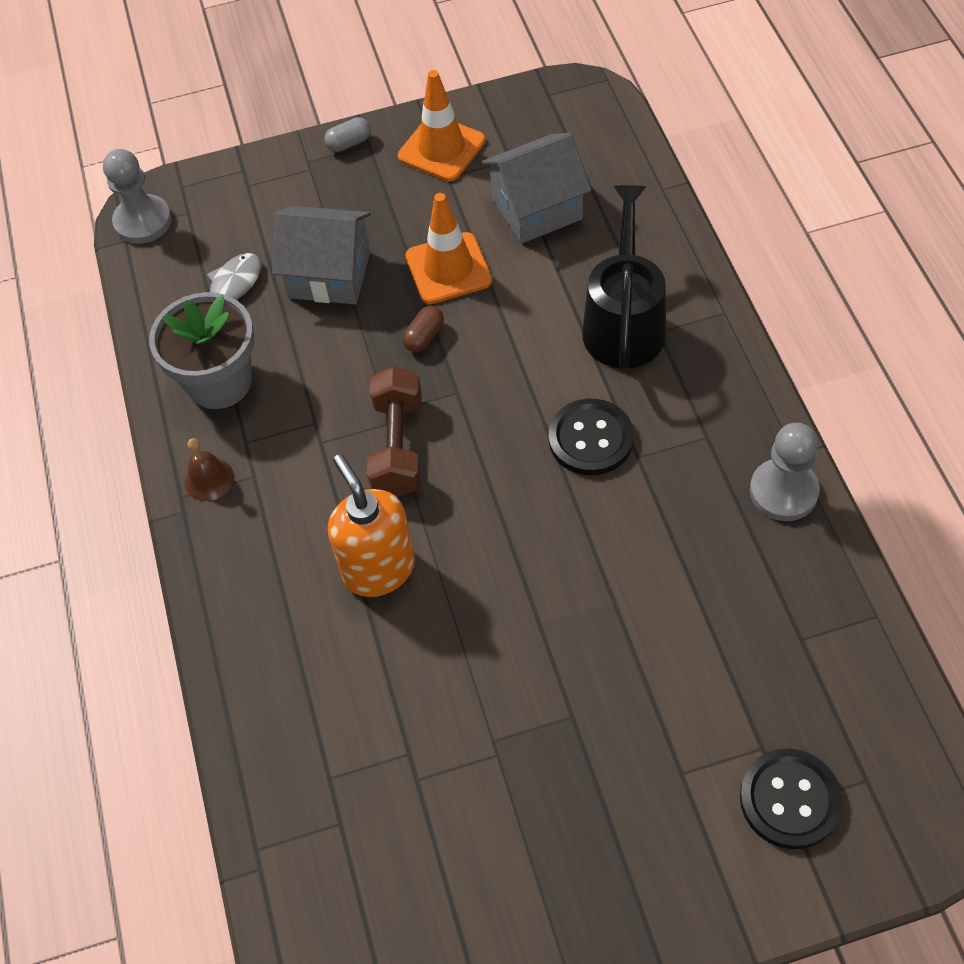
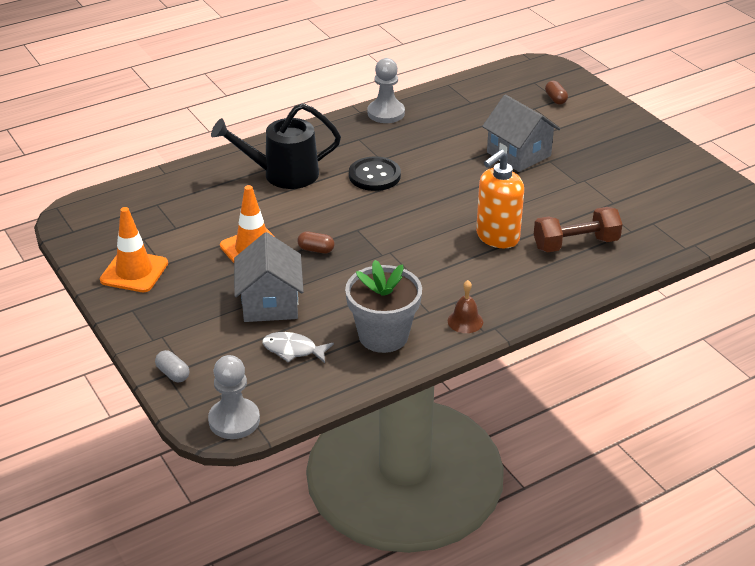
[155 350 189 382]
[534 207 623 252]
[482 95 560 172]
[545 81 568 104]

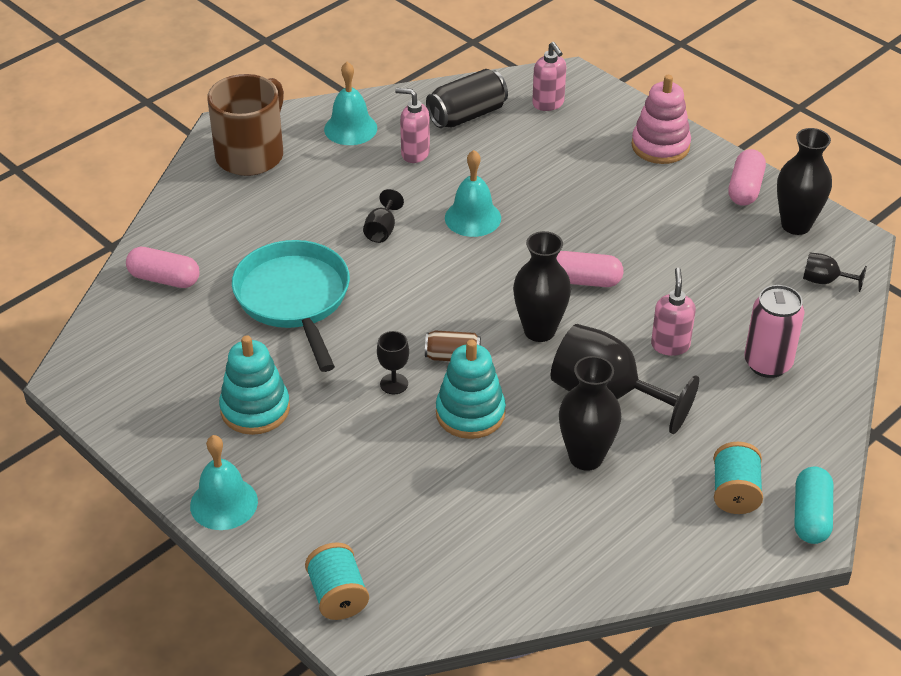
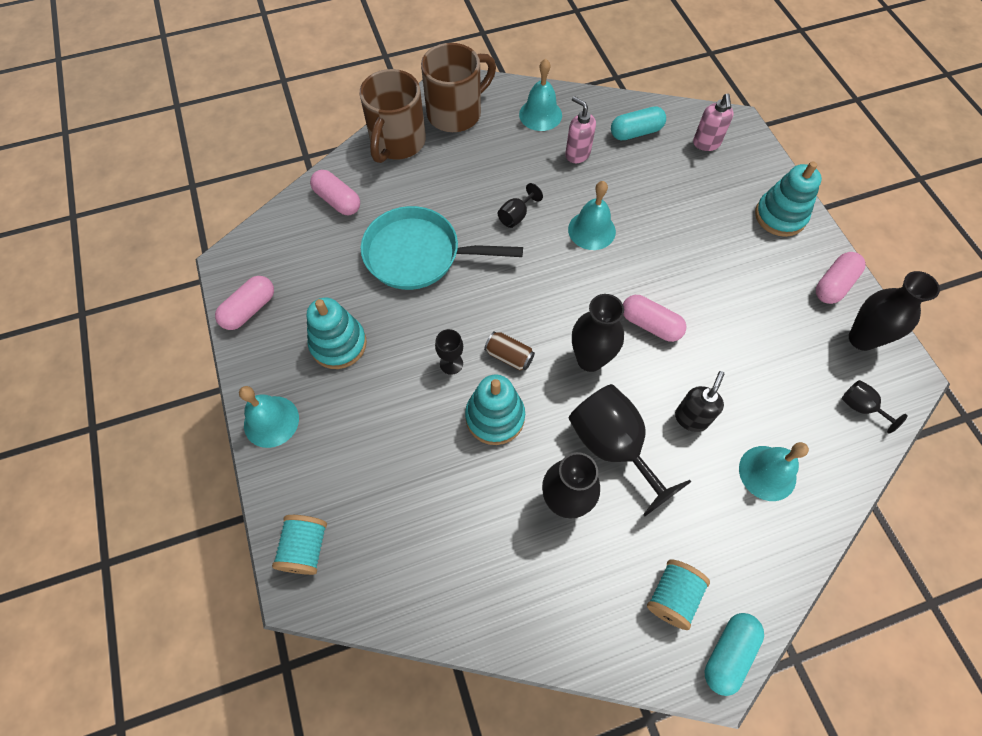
[215 276 274 330]
[360 69 426 163]
[611 106 666 140]
[739 442 809 501]
[755 162 822 237]
[675 371 725 432]
[361 206 523 290]

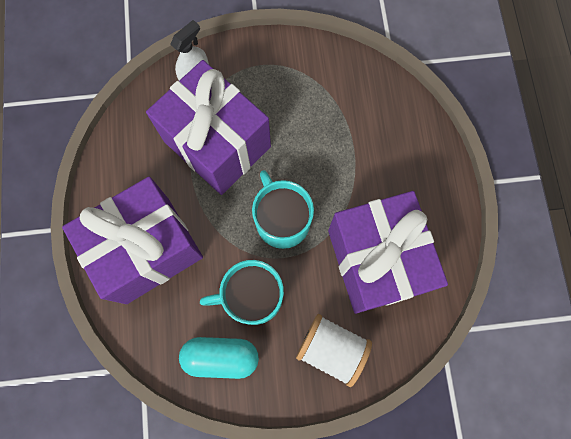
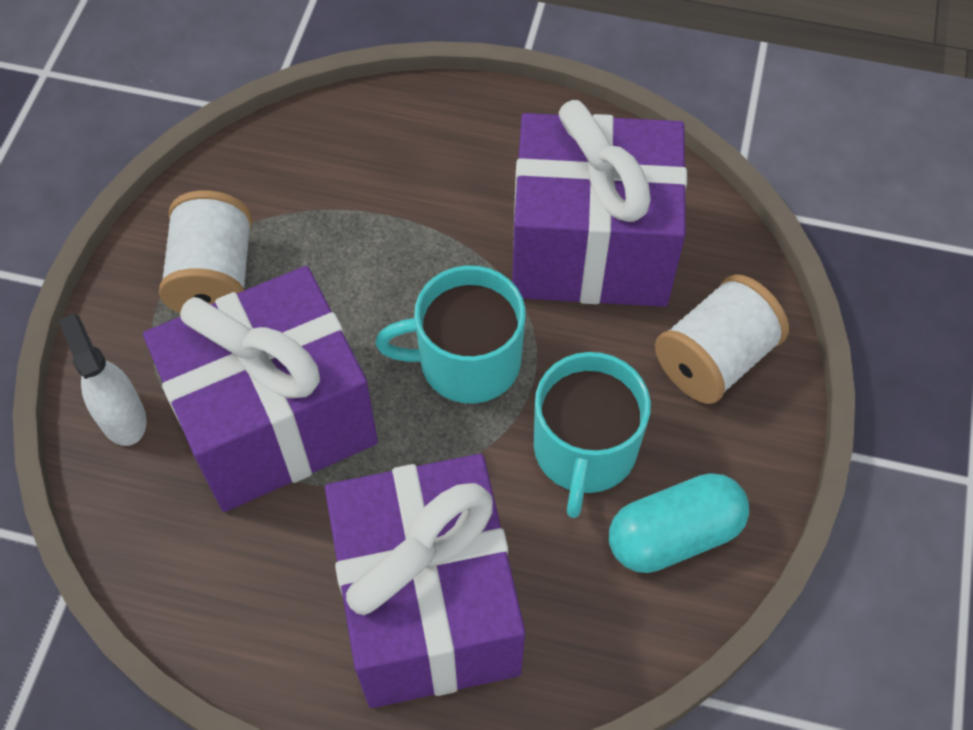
[159 190 252 313]
[609 473 749 573]

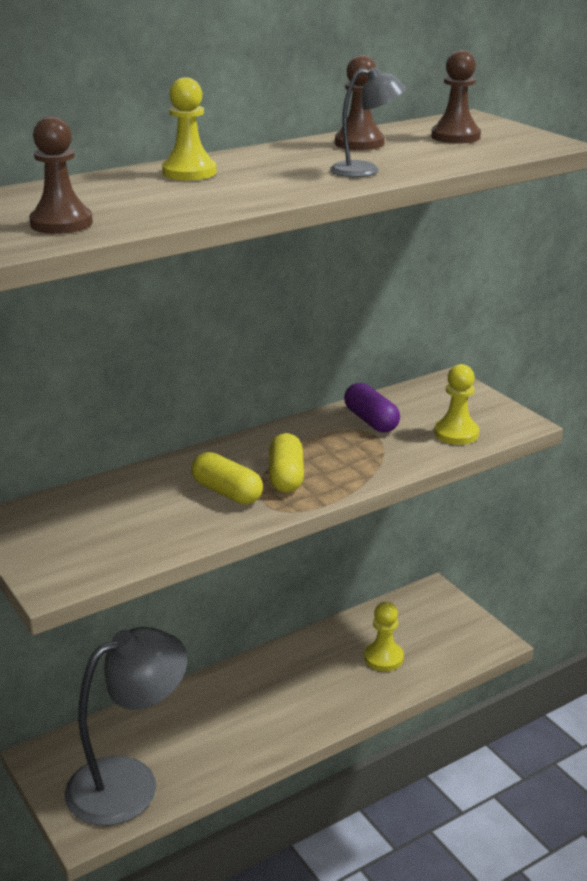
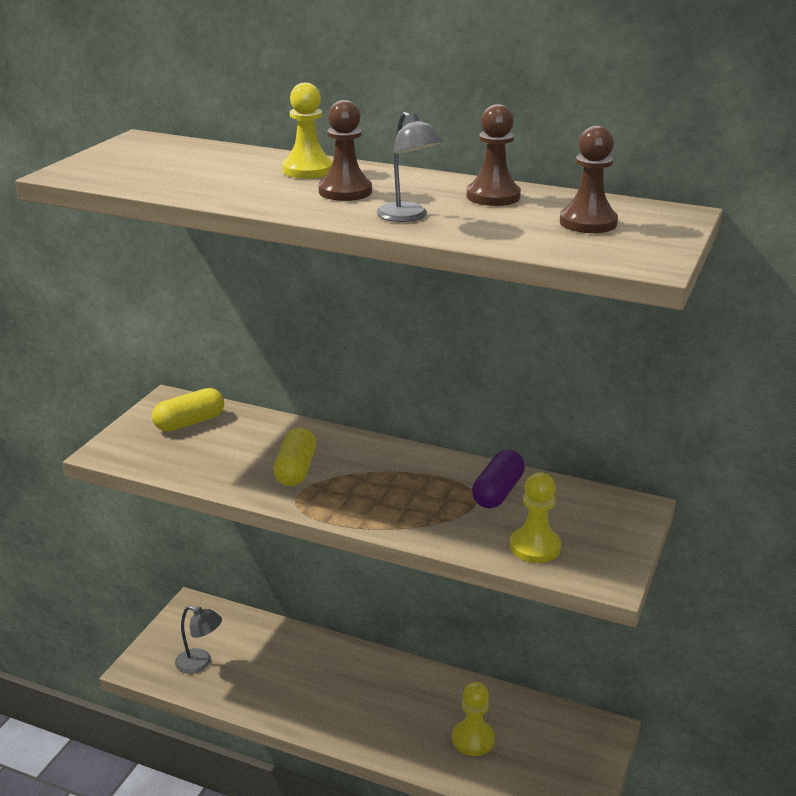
[319 100 372 201]
[152 388 224 432]
[175 606 222 674]

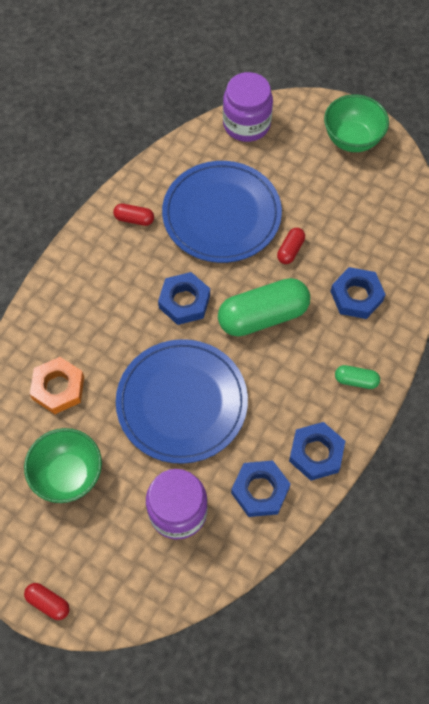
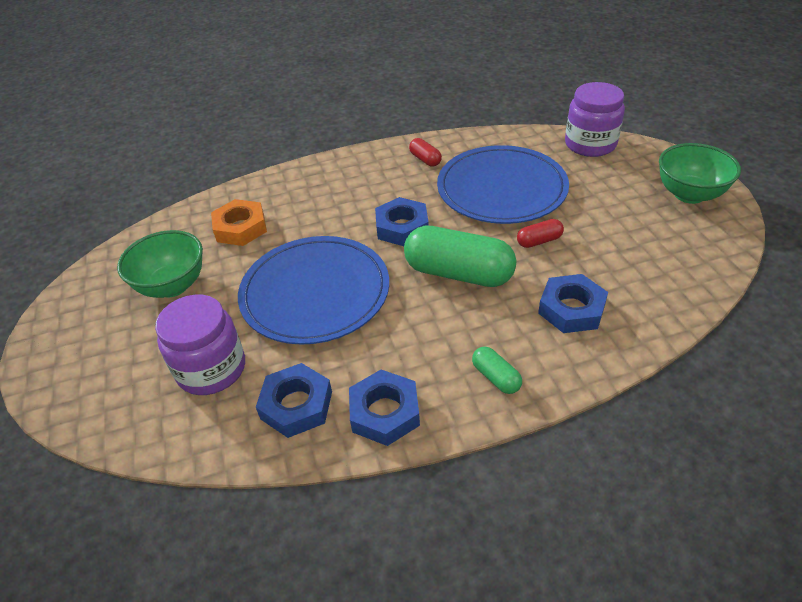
[24 583 70 620] (first image)

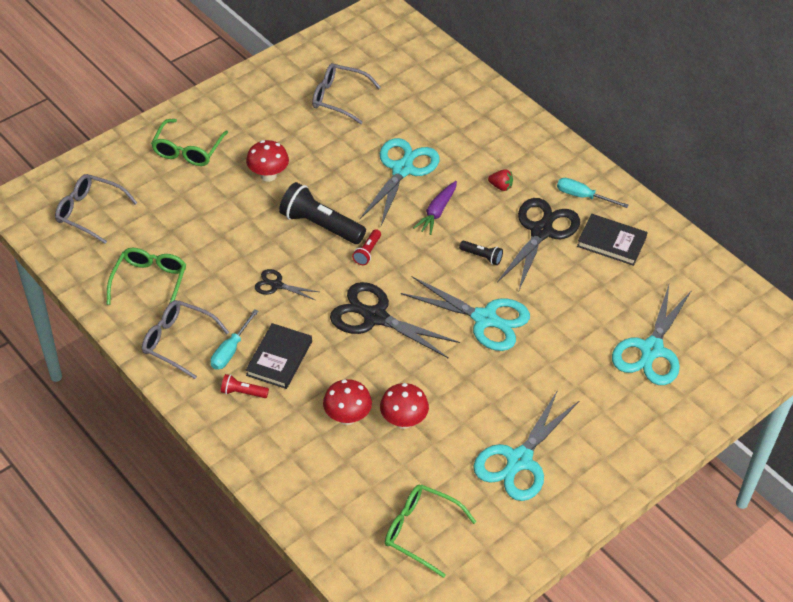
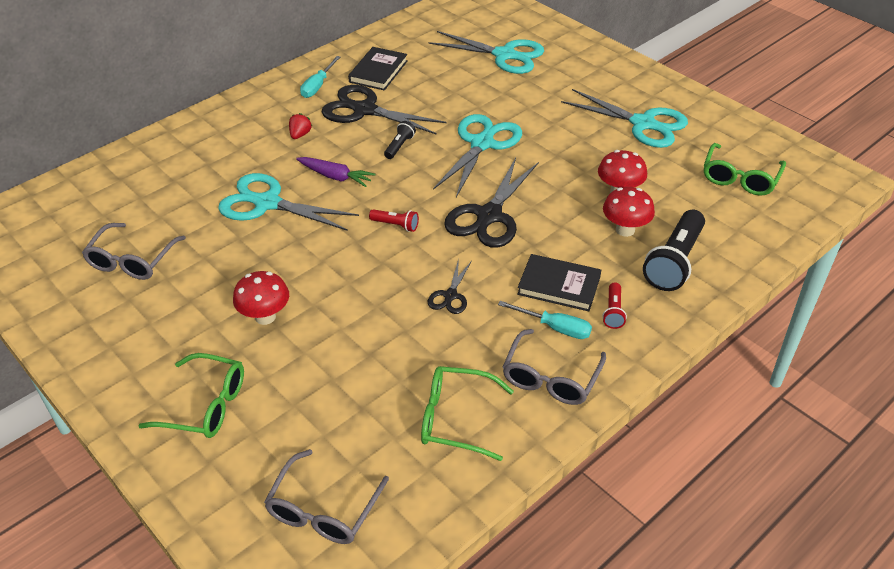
[643 210 705 291]

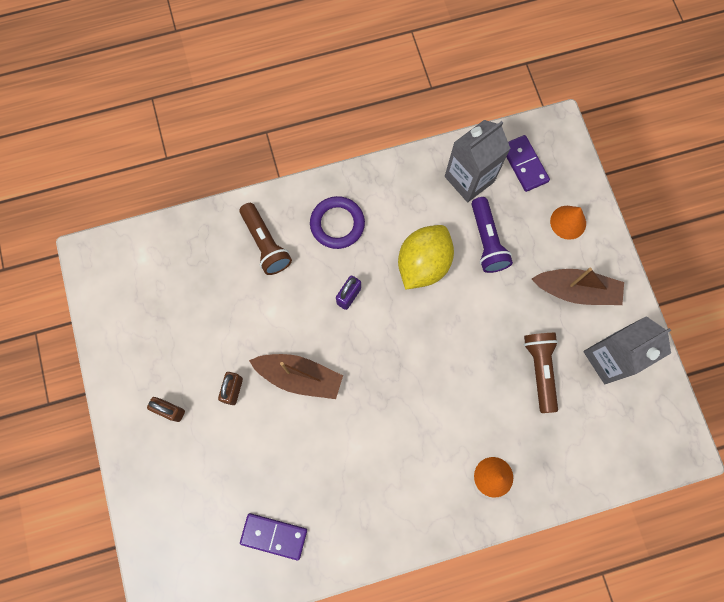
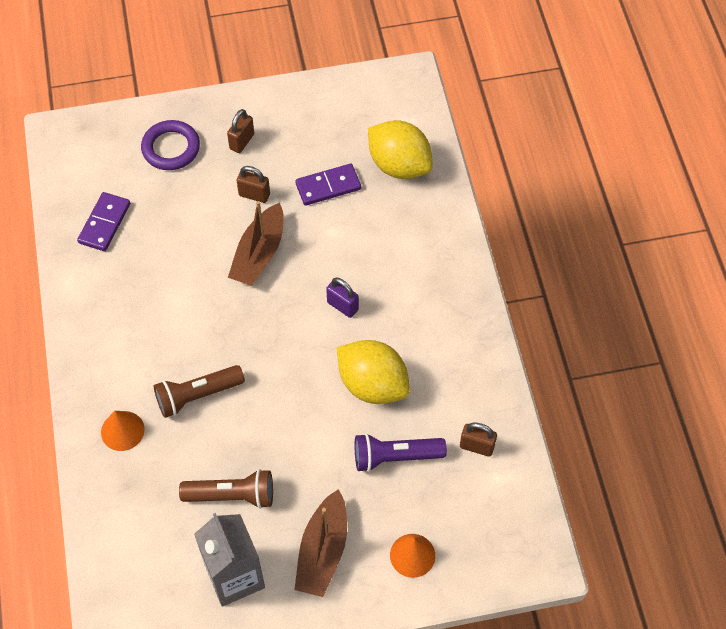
[368 120 433 179]
[154 365 245 418]
[141 120 200 170]
[295 164 361 206]
[460 423 497 457]

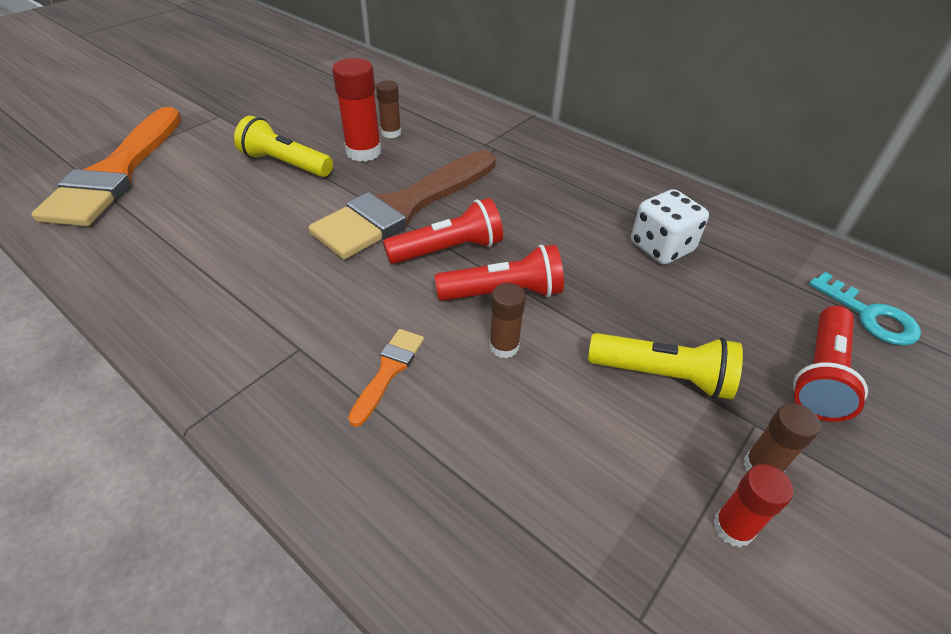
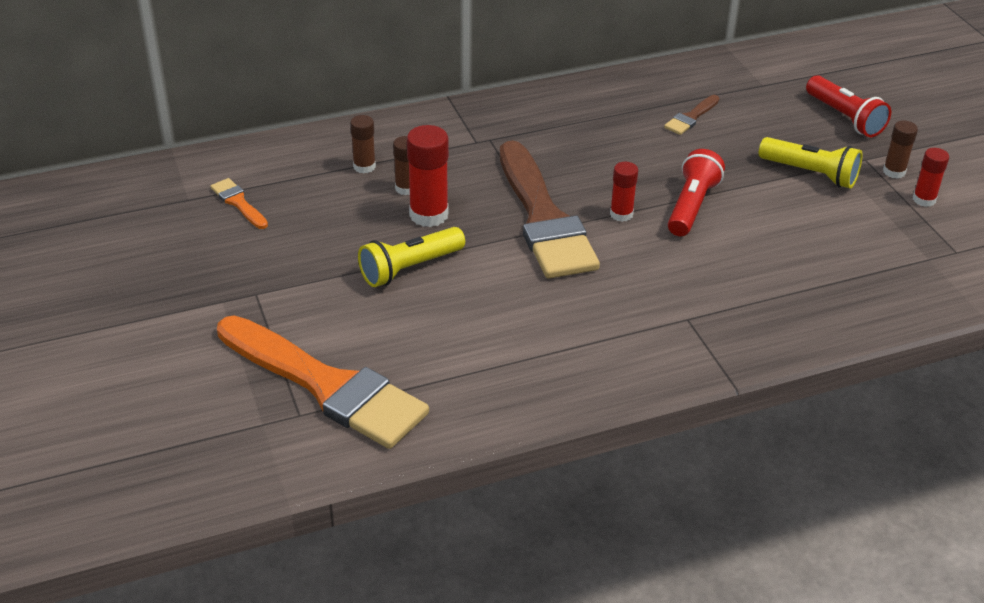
[809 272 921 346] (first image)
[210 178 268 229]
[350 115 376 174]
[610 162 638 222]
[664 95 719 135]
[759 137 863 188]

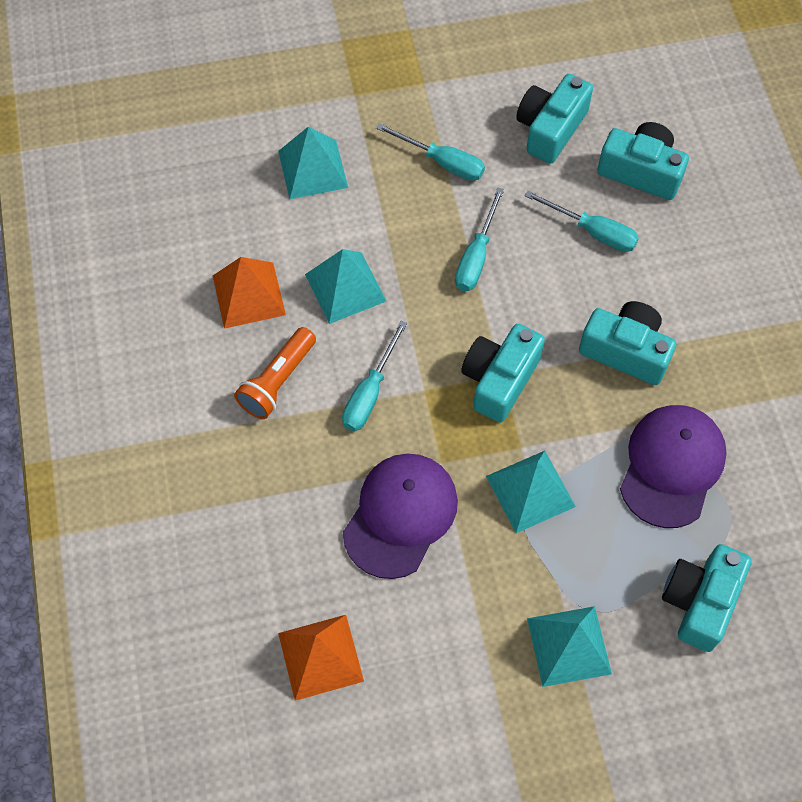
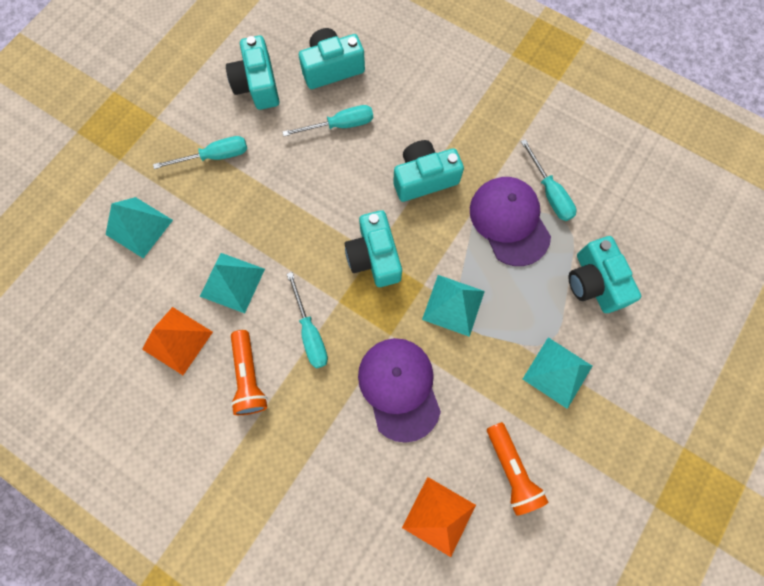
[487 422 549 516]
[521 139 576 221]

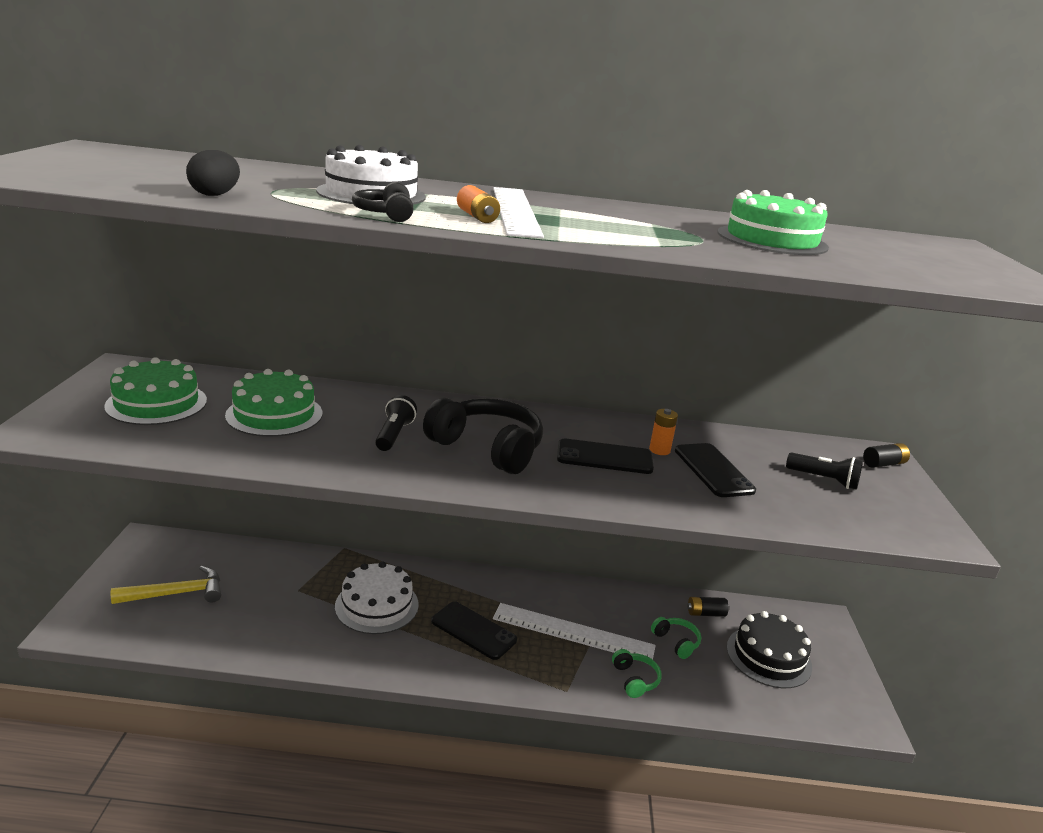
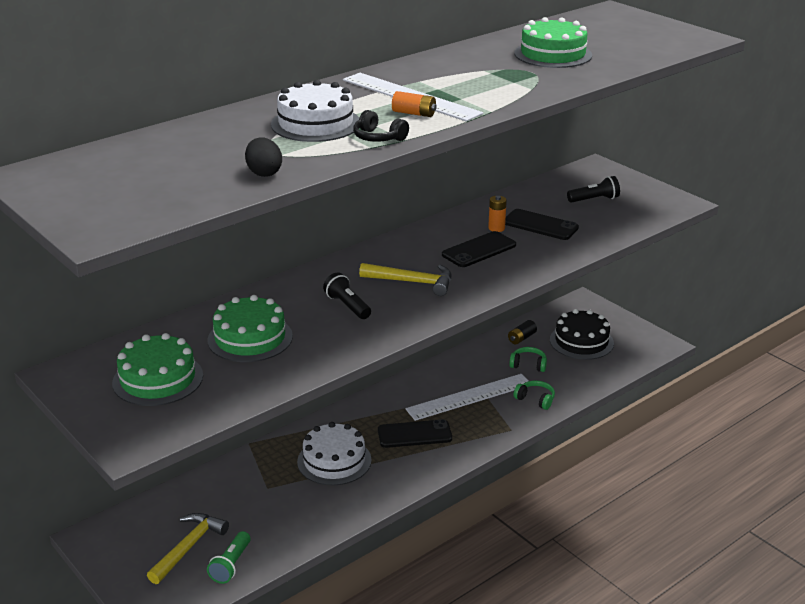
[863 443 910 468] (first image)
[207 531 251 584]
[359 263 451 296]

